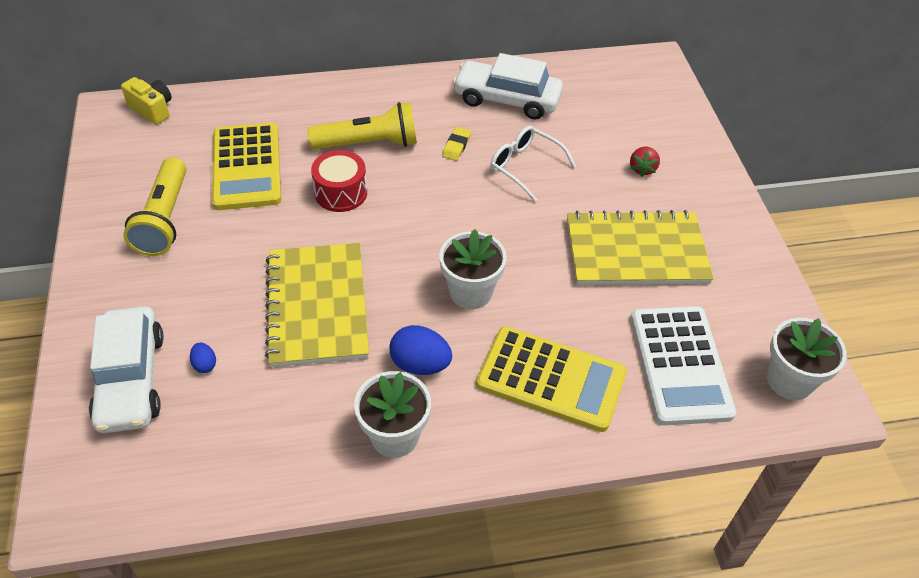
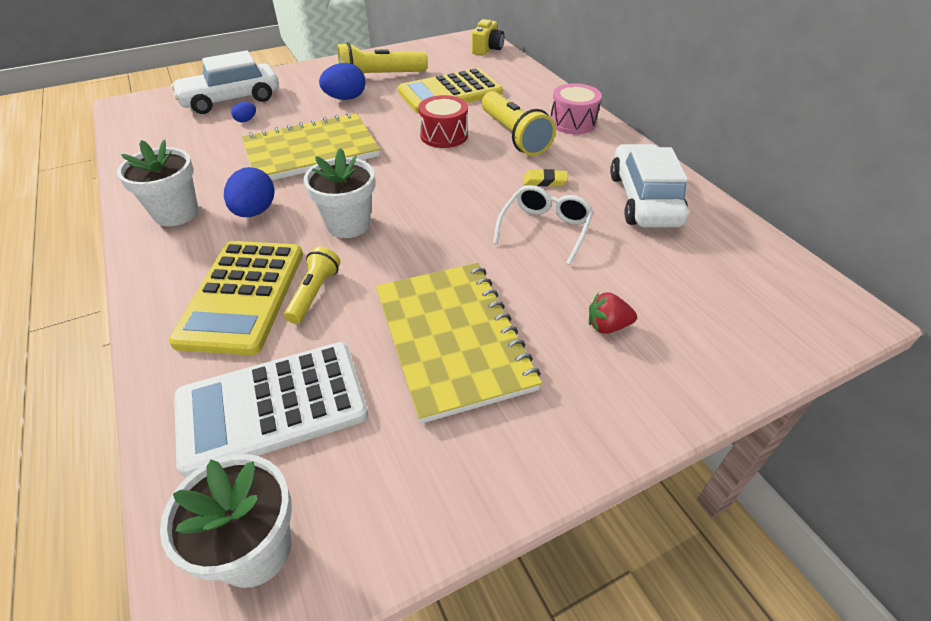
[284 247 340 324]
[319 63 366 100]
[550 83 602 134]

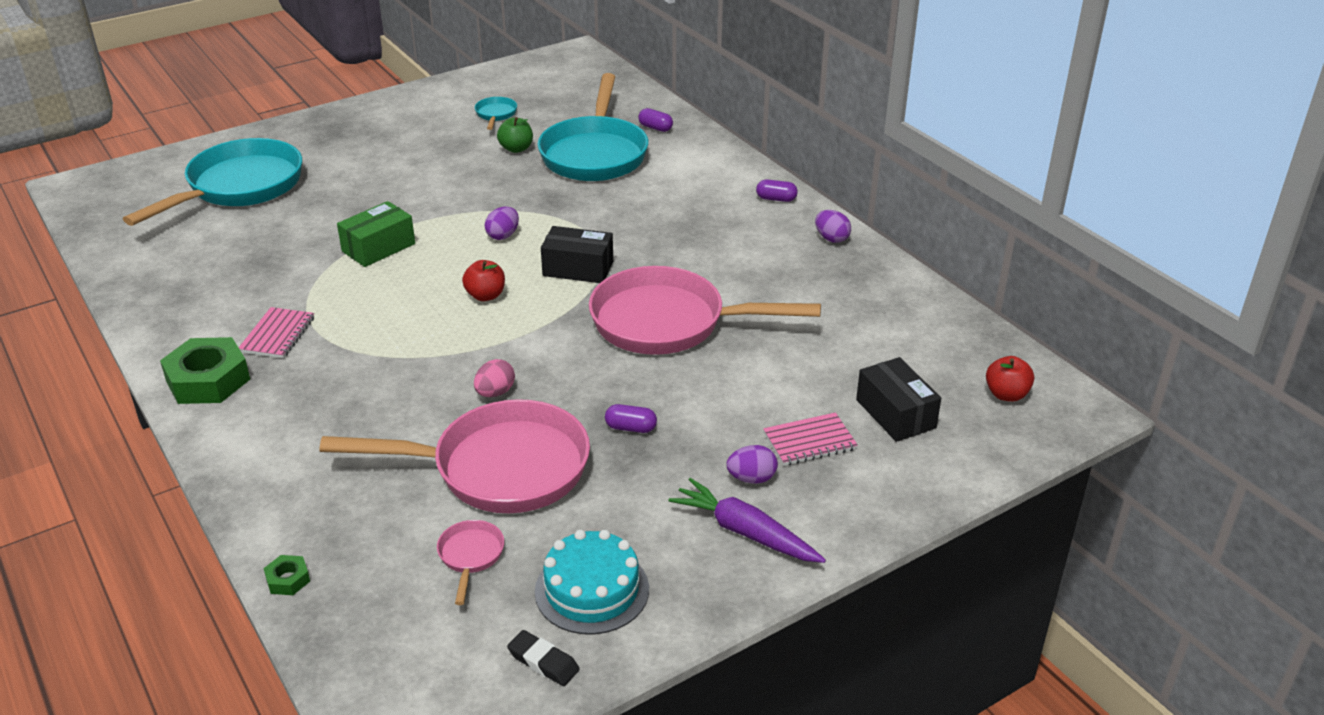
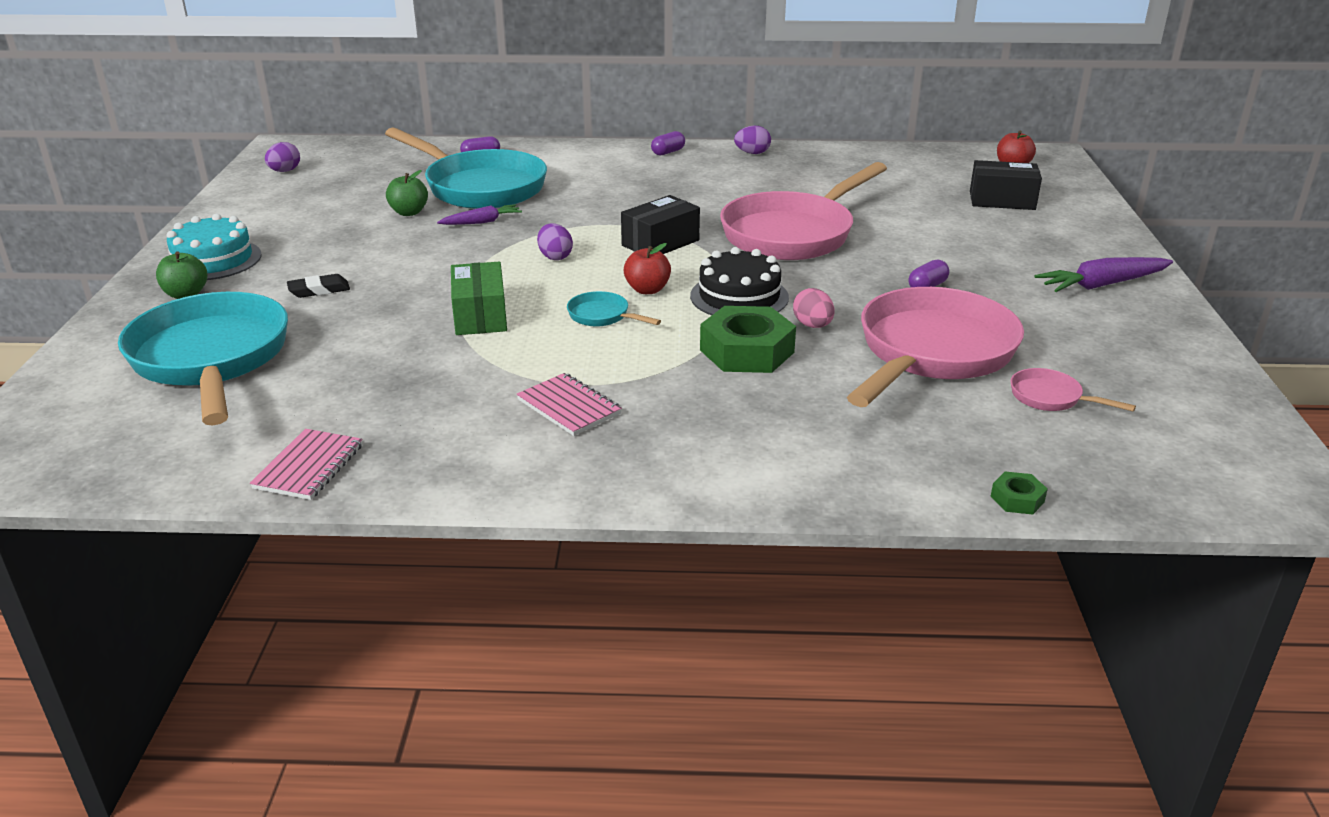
[156 251 207 299]
[437 204 522 225]
[690 247 789 315]
[700 306 796 373]
[567 291 661 326]
[287 274 350 298]
[167 214 262 280]
[265 142 300 172]
[250 429 363 500]

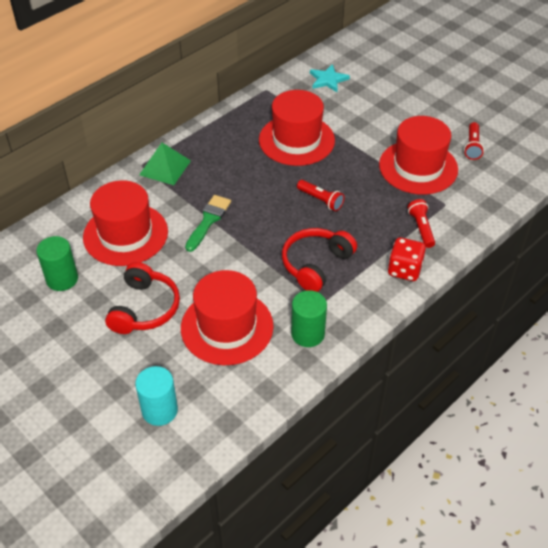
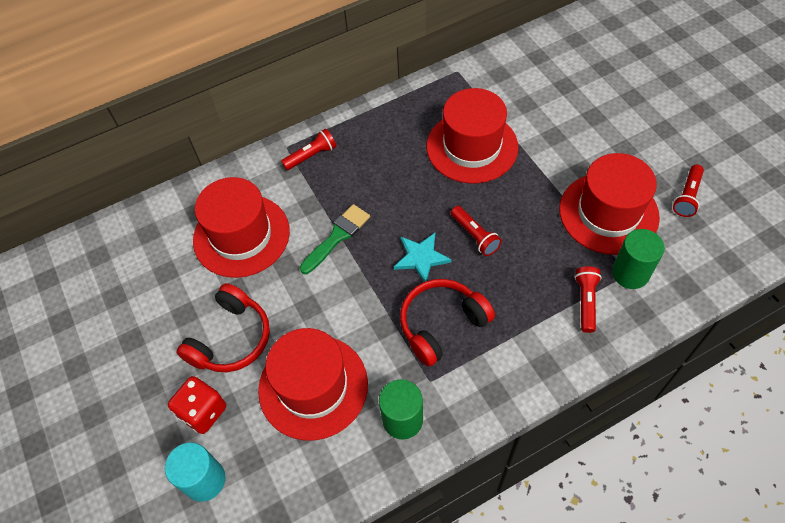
[612 229 665 289]
[394 233 451 282]
[168 376 226 434]
[281 128 337 170]

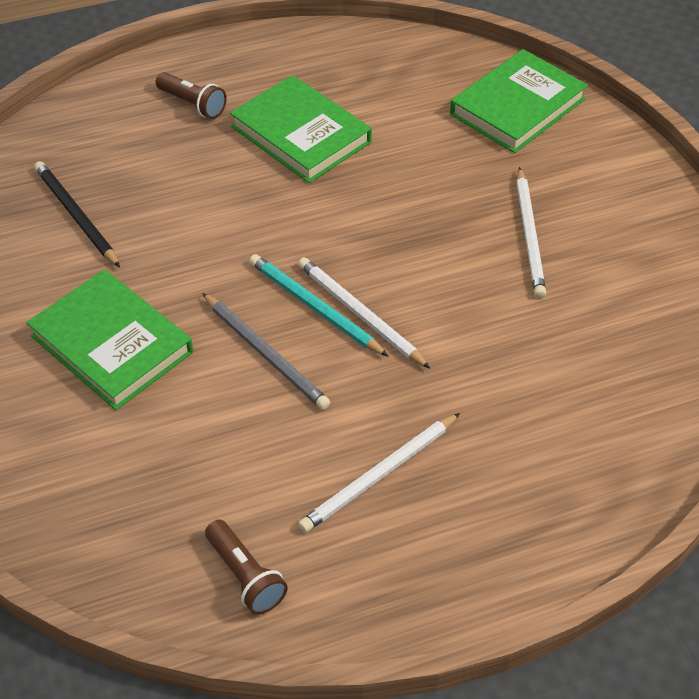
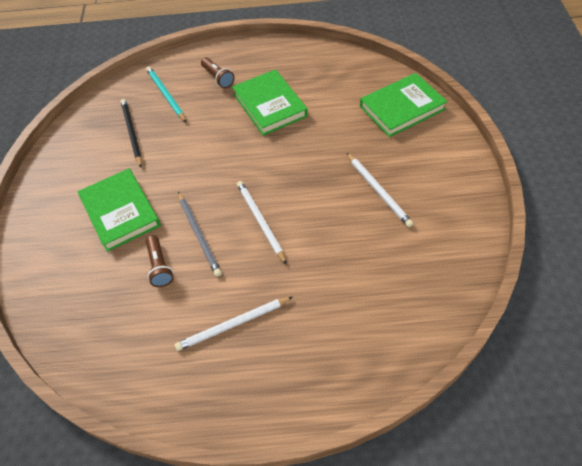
[146 235 174 287]
[146 66 186 122]
[347 153 413 227]

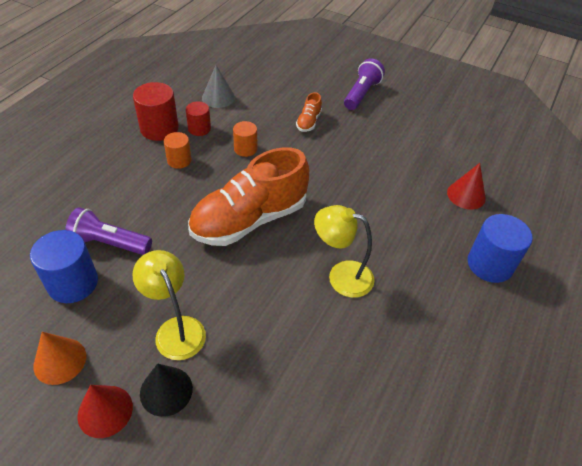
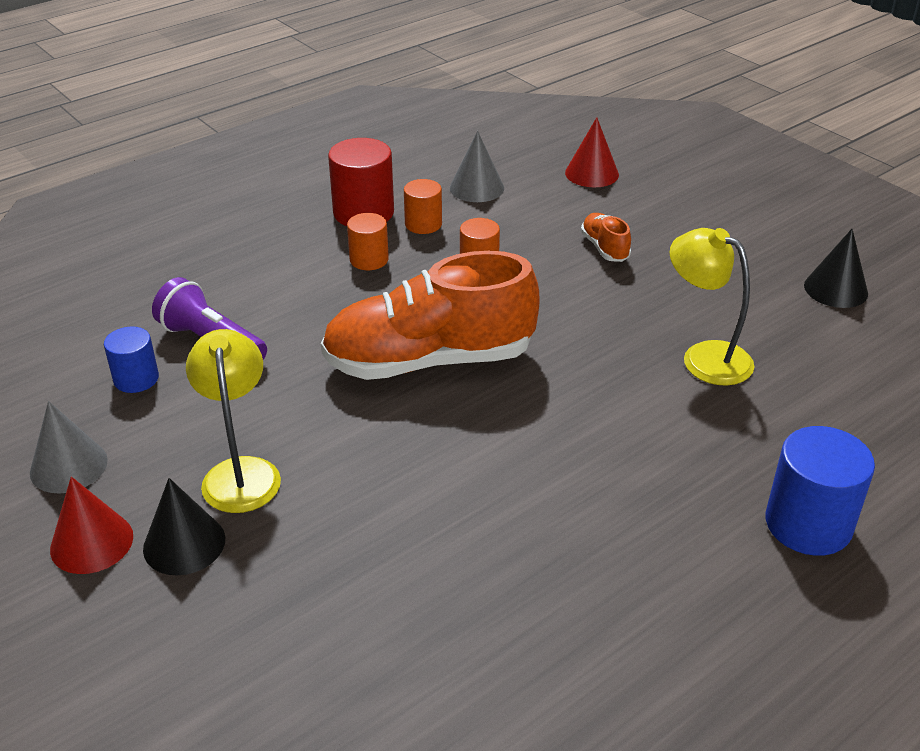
[344 58 385 110] (first image)
[804 229 868 308]
[669 228 754 386]
[565 117 619 187]
[30 401 108 493]
[404 179 442 234]
[581 213 631 262]
[104 327 159 393]

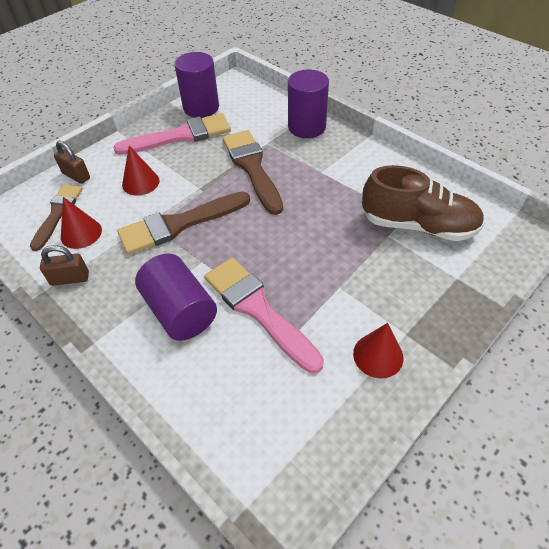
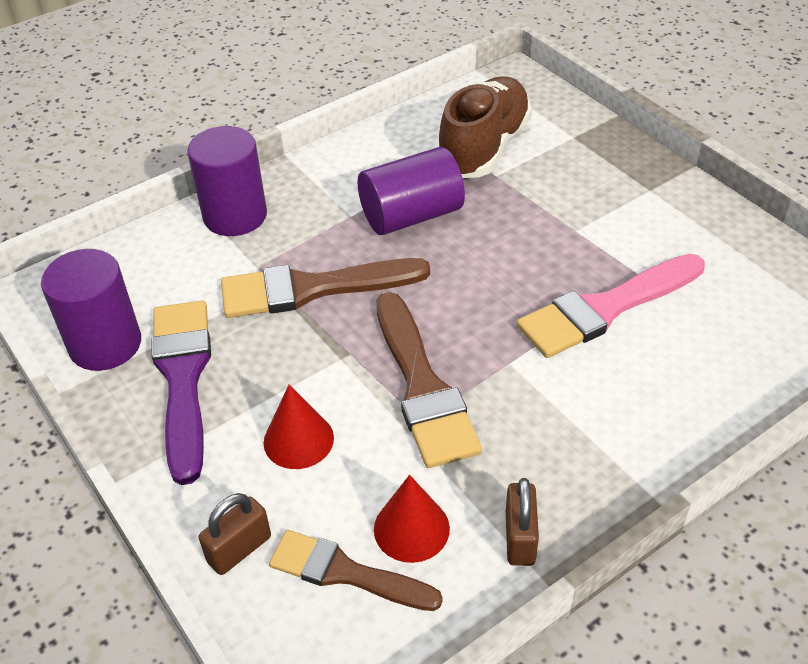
[353 323 403 379] (first image)
[358 147 465 235]
[151 301 211 485]

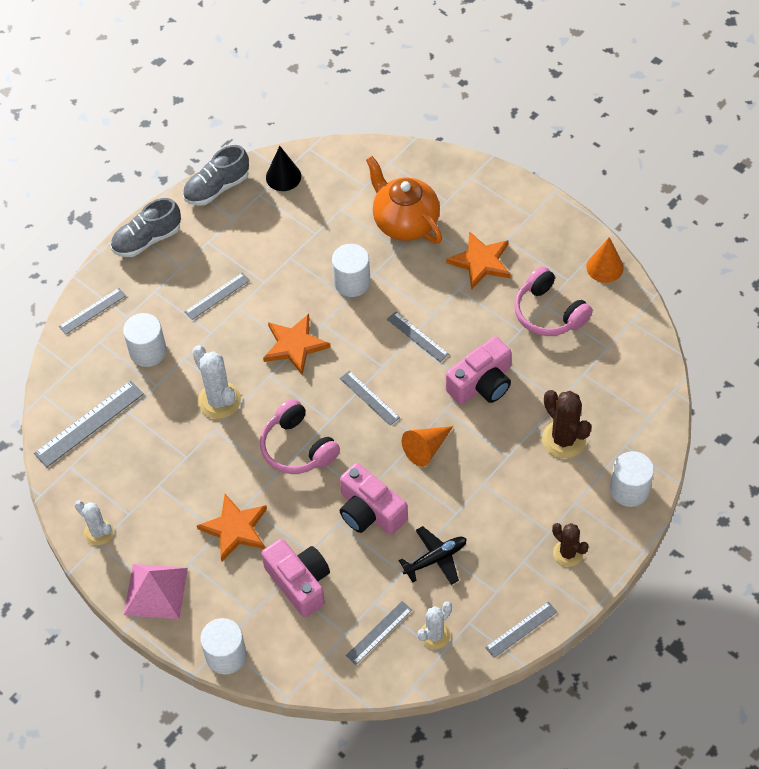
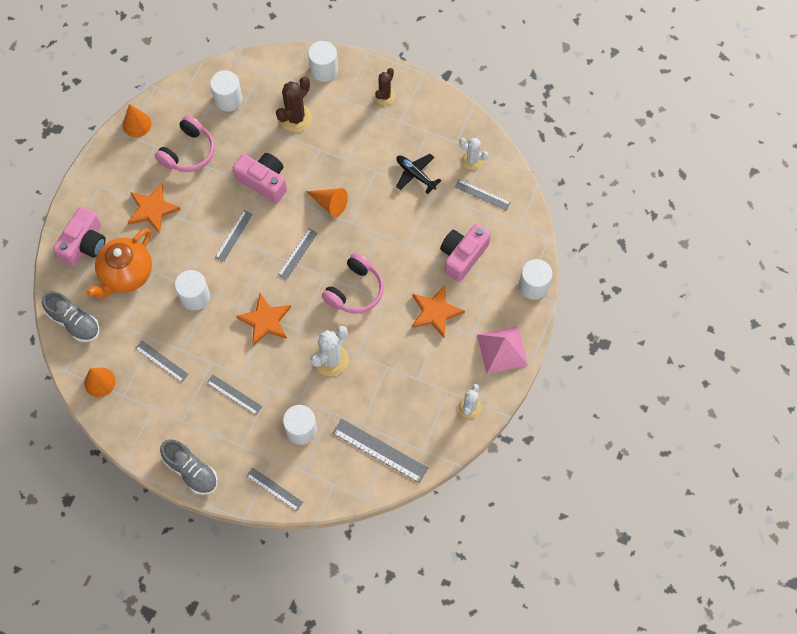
[210 70 242 112]
[42 291 99 342]
[53 207 106 266]
[135 341 189 382]
[84 368 116 397]

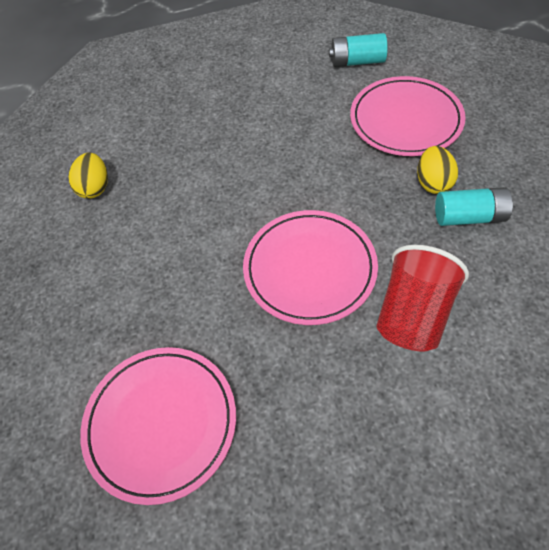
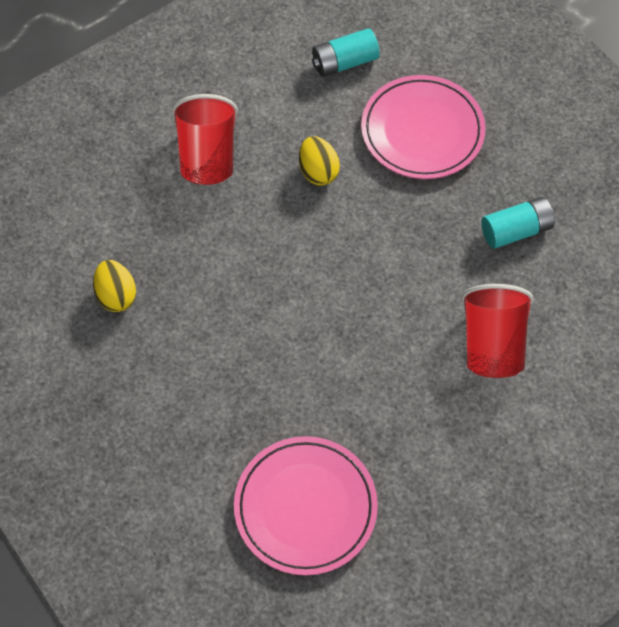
[243 210 378 325] (first image)
[171 94 238 185]
[299 136 340 186]

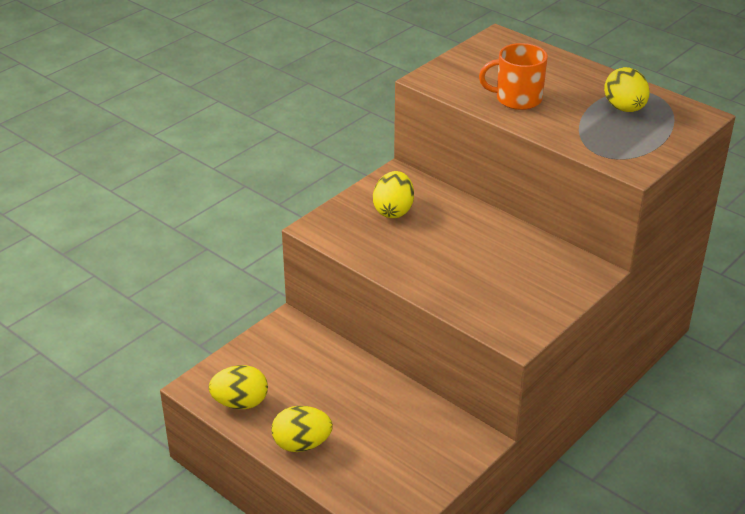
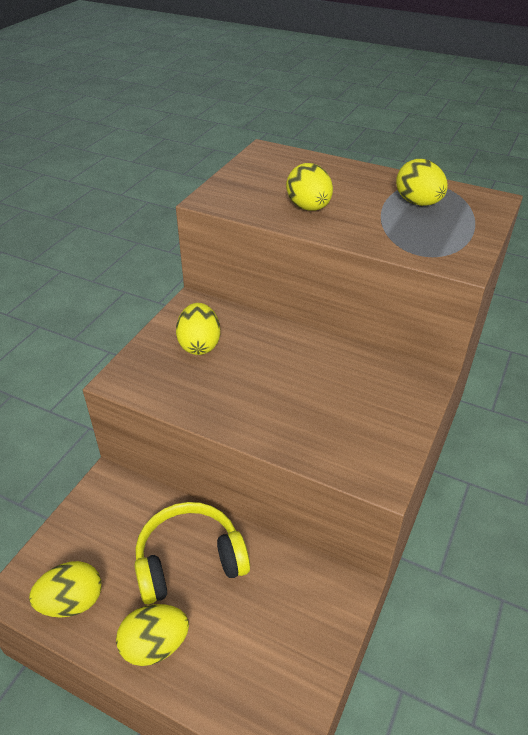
[134 502 250 605]
[286 163 333 211]

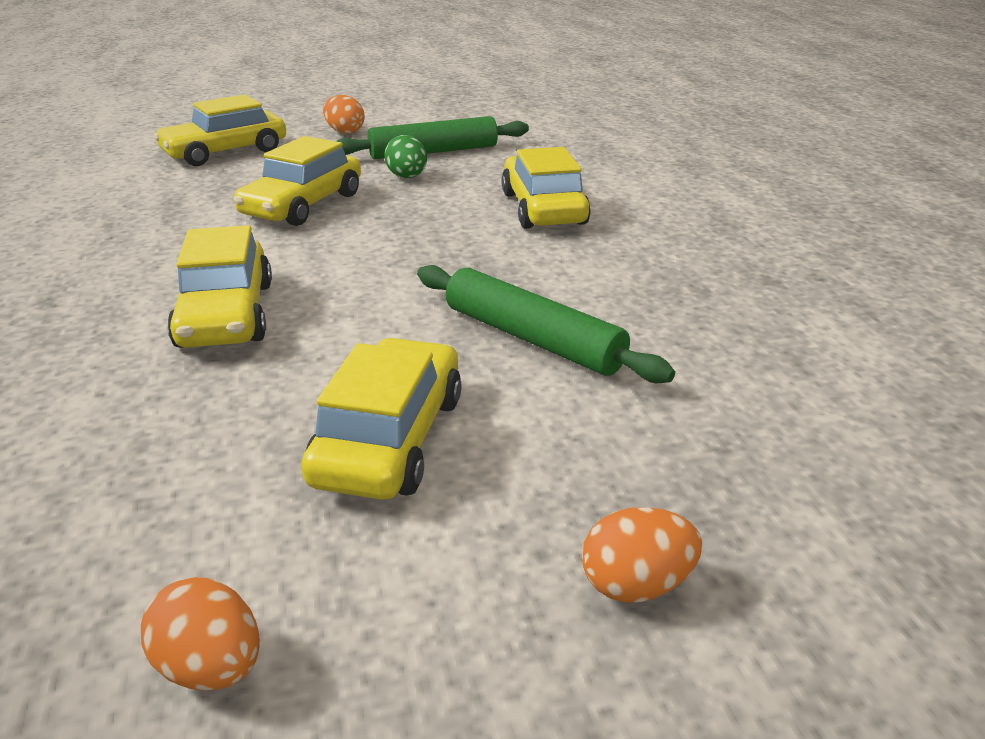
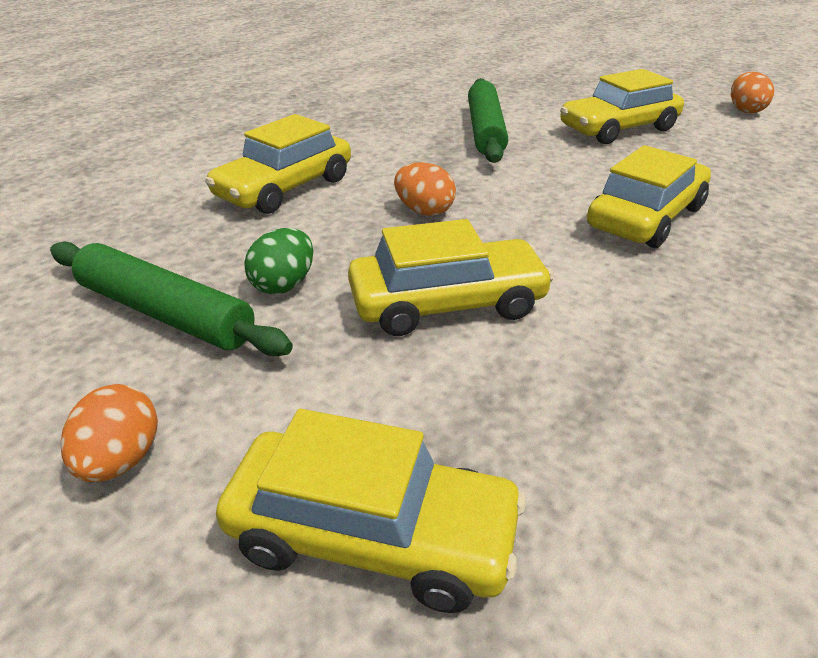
[394 162 456 216]

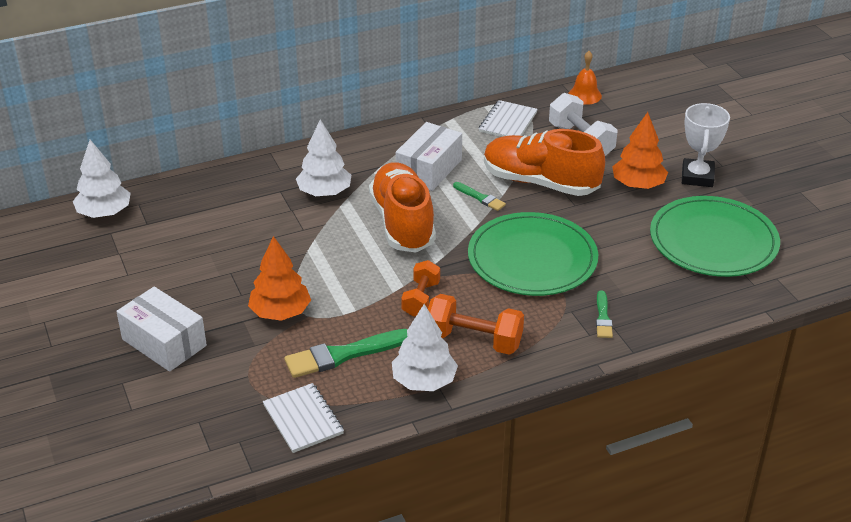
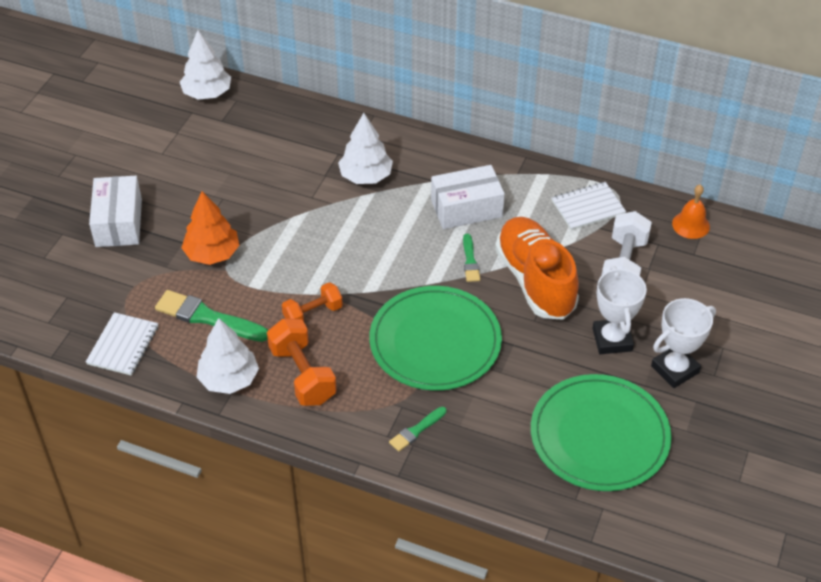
[369 162 436 253] (first image)
[592 266 647 354]

